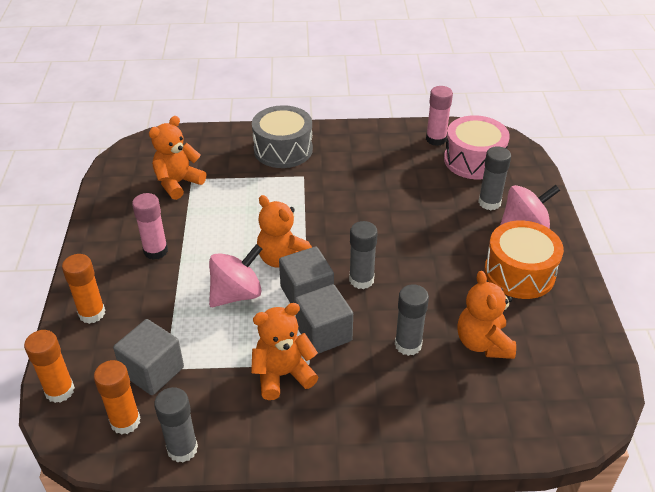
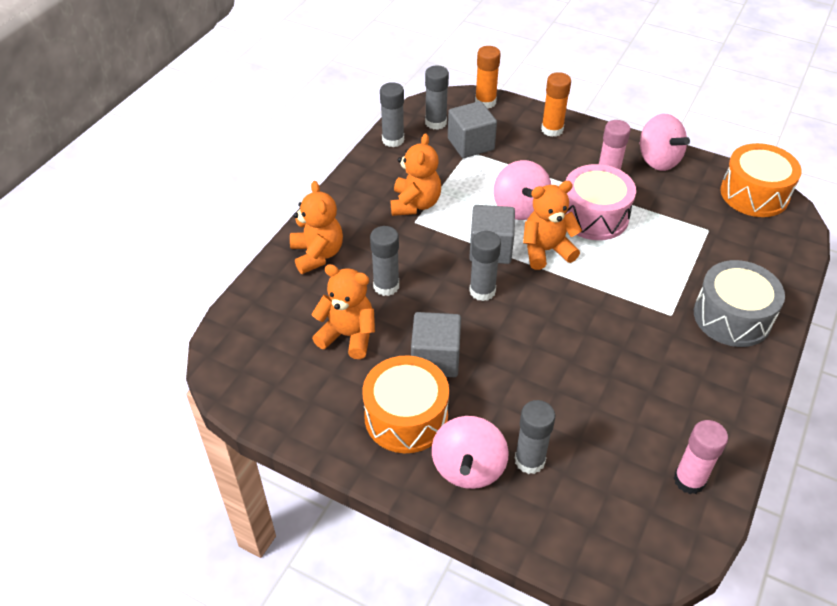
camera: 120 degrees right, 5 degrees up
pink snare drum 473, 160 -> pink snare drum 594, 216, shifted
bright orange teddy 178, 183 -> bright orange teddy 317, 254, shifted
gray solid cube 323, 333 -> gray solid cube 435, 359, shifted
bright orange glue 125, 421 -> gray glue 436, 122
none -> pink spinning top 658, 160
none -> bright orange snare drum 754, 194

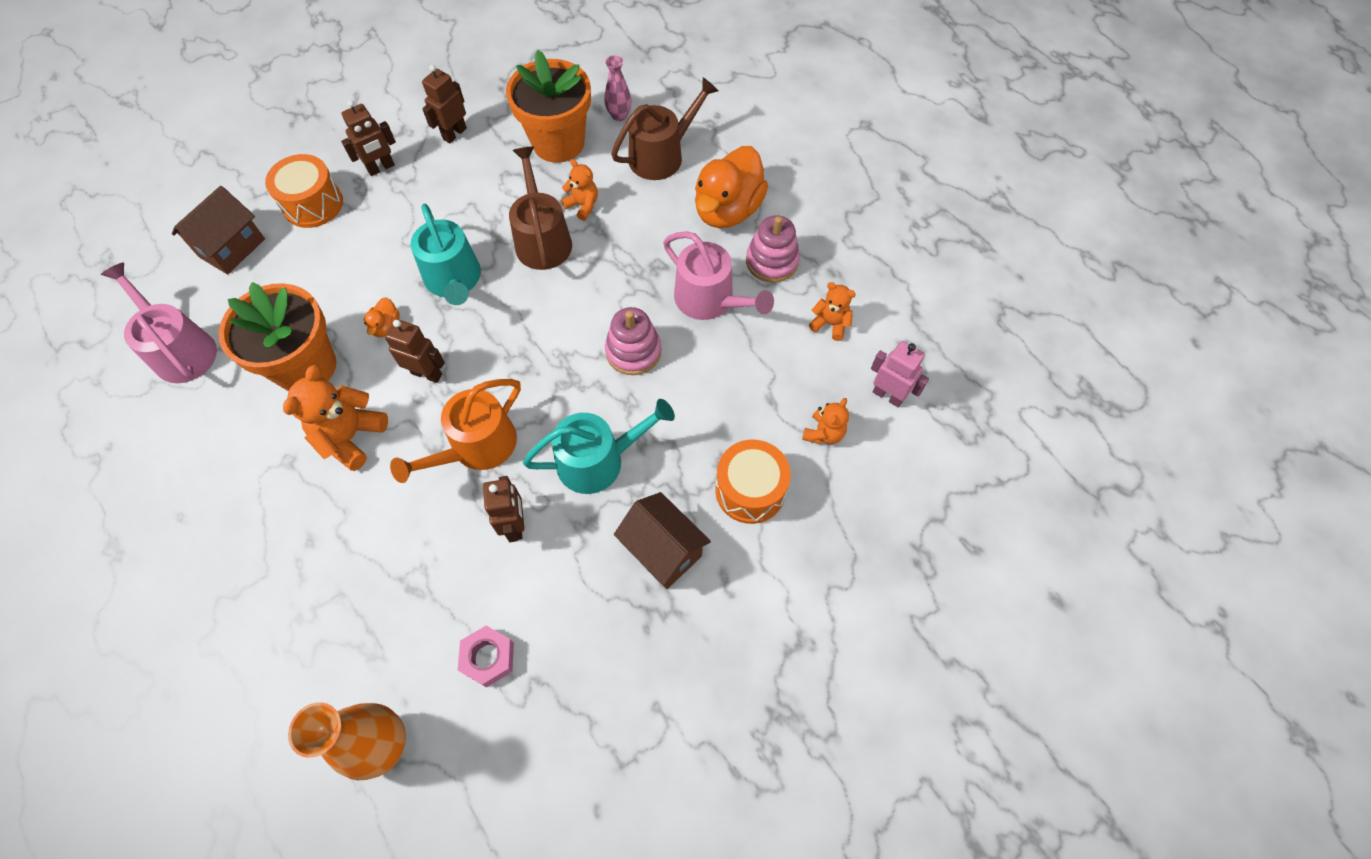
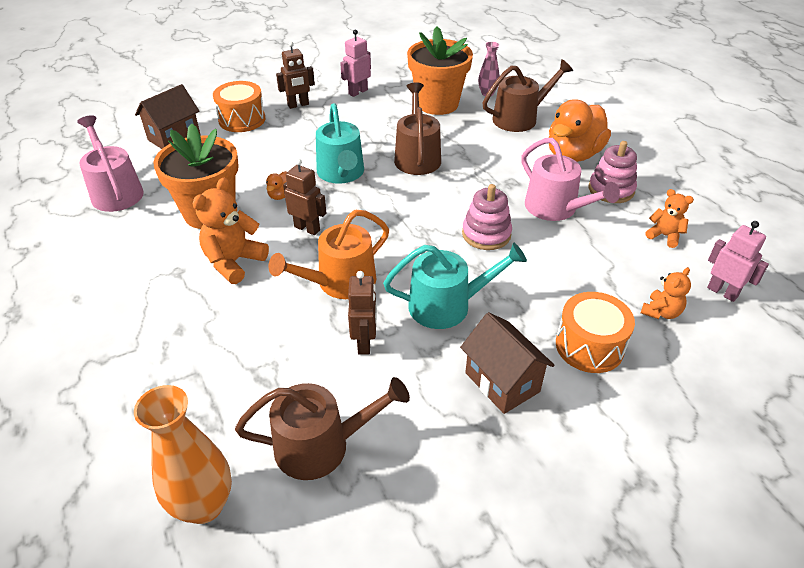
camera: 10 degrees right, 20 degrees down
brown robot 454, 134 -> pink robot 358, 92
bright orange teddy 583, 205 -> none
pink hex nut 488, 658 -> brown watering pot 321, 445

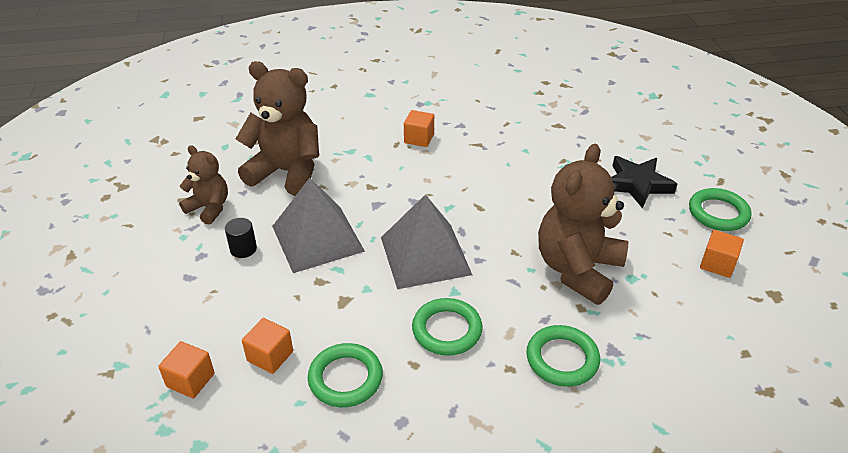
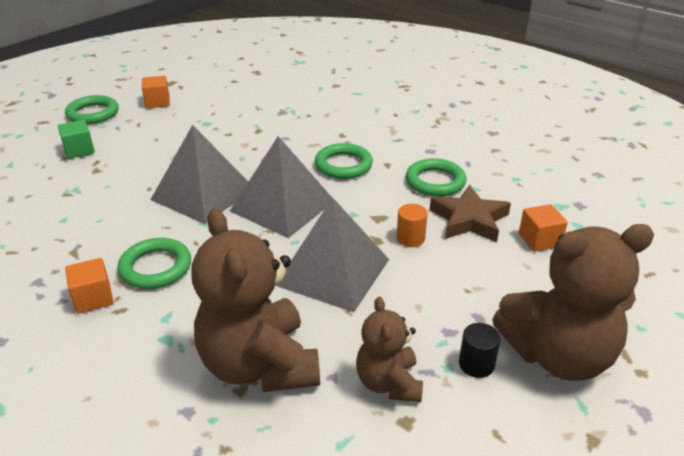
camera: 130 degrees left, 5 degrees down
brown teddy 577, 269 -> brown teddy 558, 355, shifted
black five-pointed star 637, 184 -> green solid cube 79, 150
black cylinder 243, 249 -> black cylinder 476, 364, shifted
bright orange solid cube 270, 356 -> brown five-pointed star 469, 219
green hoop 562, 359 -> green hoop 156, 267, shifted
none -> gray solid pyramid 203, 194
none -> bright orange cylinder 410, 238

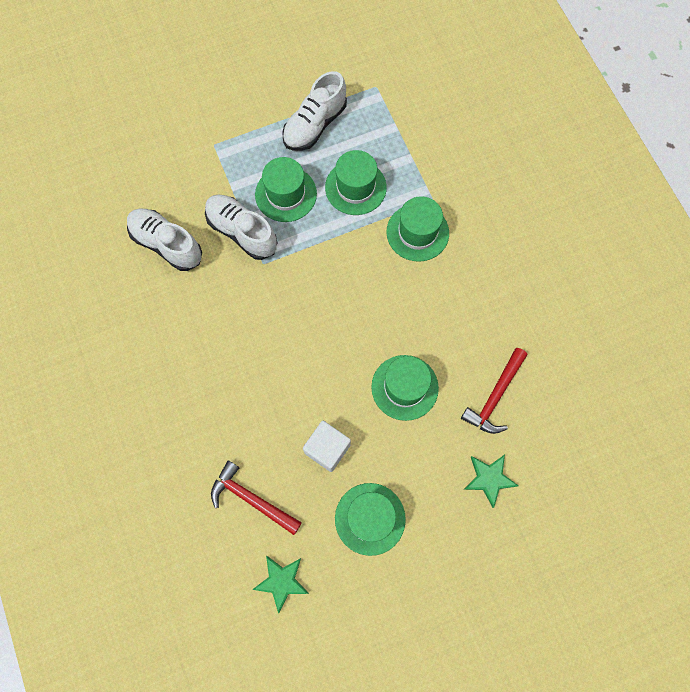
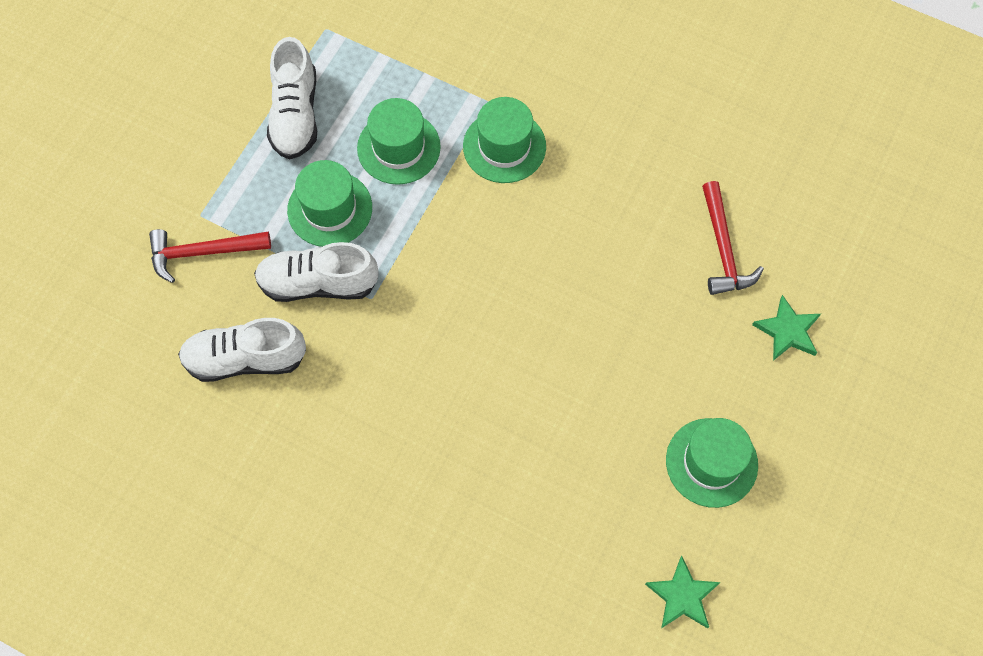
camera: 40 degrees left, 5 degrees down
green hat 404, 387 -> none
pure white solid cube 327, 449 -> none
red hammer 251, 499 -> red hammer 203, 253, shifted

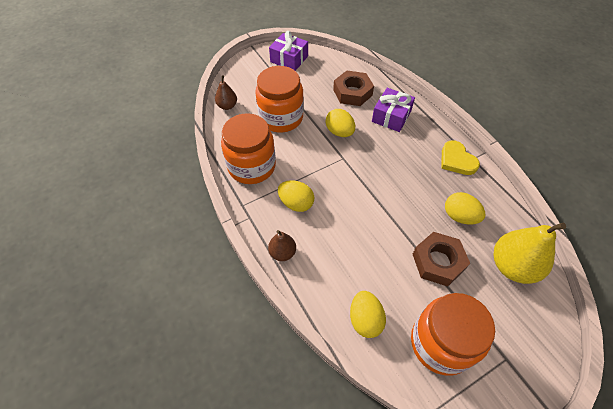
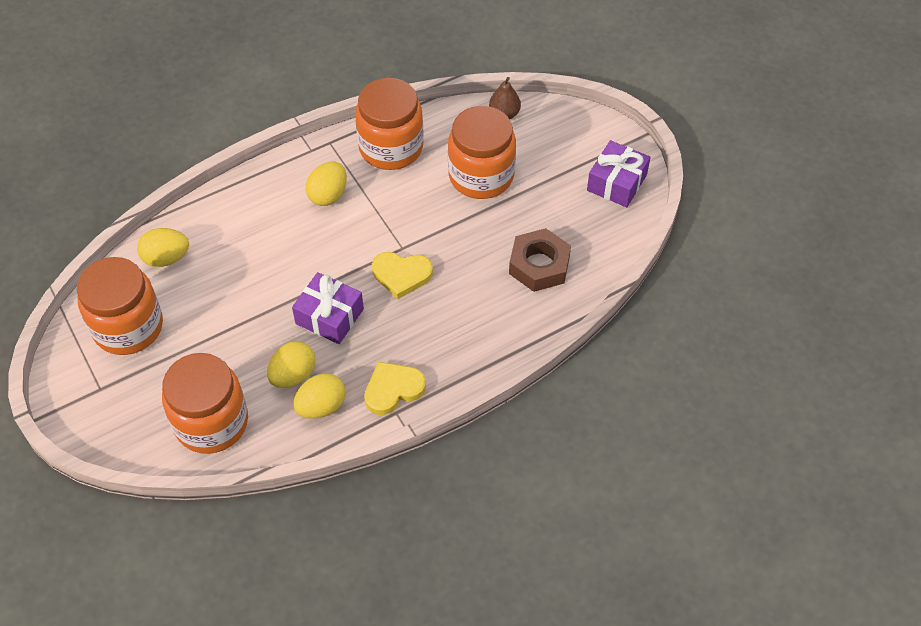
camera: 90 degrees right, 0 degrees up
purple gift 391, 116 -> purple gift 329, 316, shifted
golden toy egg 339, 132 -> golden toy egg 321, 406, shifted
golden pear 512, 266 -> bright orange jam jar 211, 422
brown pear 282, 253 -> none
brown hex nut 438, 262 -> none
none -> golden heart shape 401, 275

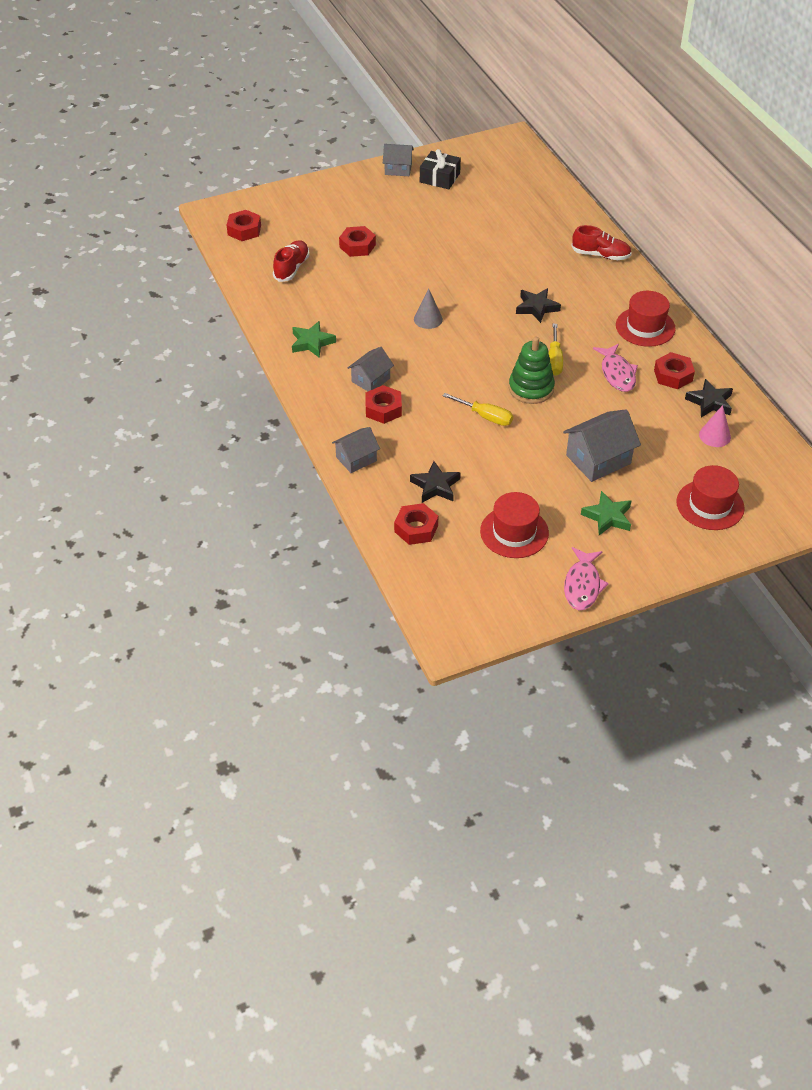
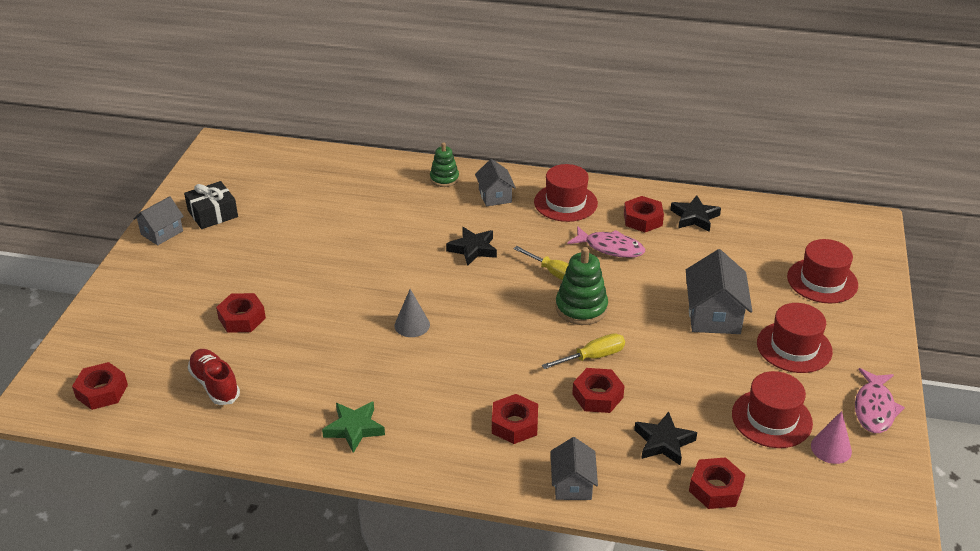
camera: 55 degrees left, 10 degrees down
red lace-up shoe 600, 255 -> green ring stacker 444, 179
gray cottage 371, 380 -> gray cottage 495, 196, shifted
pink cone 715, 436 -> pink cone 831, 448, shifted
green five-pointed star 607, 517 -> red hat 794, 347
pink toy fish 582, 585 -> pink toy fish 874, 408, 60 degrees clockwise
none -> red hex nut 597, 396

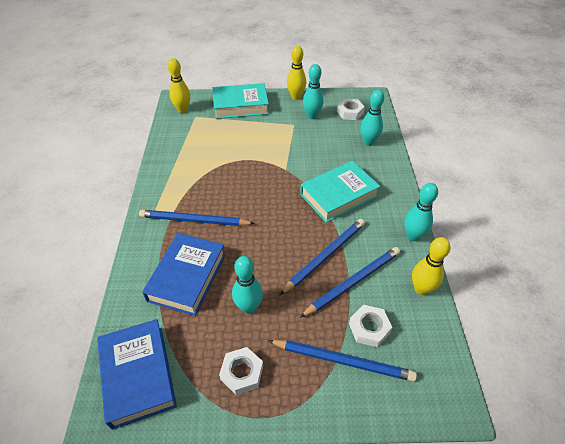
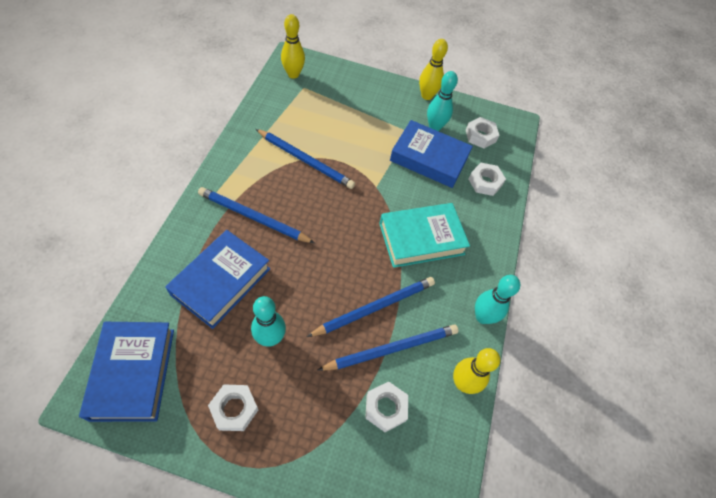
camera: 10 degrees right, 10 degrees up
turquoise book 240, 105 -> none
turquoise bowling pin 368, 142 -> pure white hex nut 485, 182
blue lead pencil 343, 360 -> blue lead pencil 305, 160, shifted
none -> blue book 429, 158

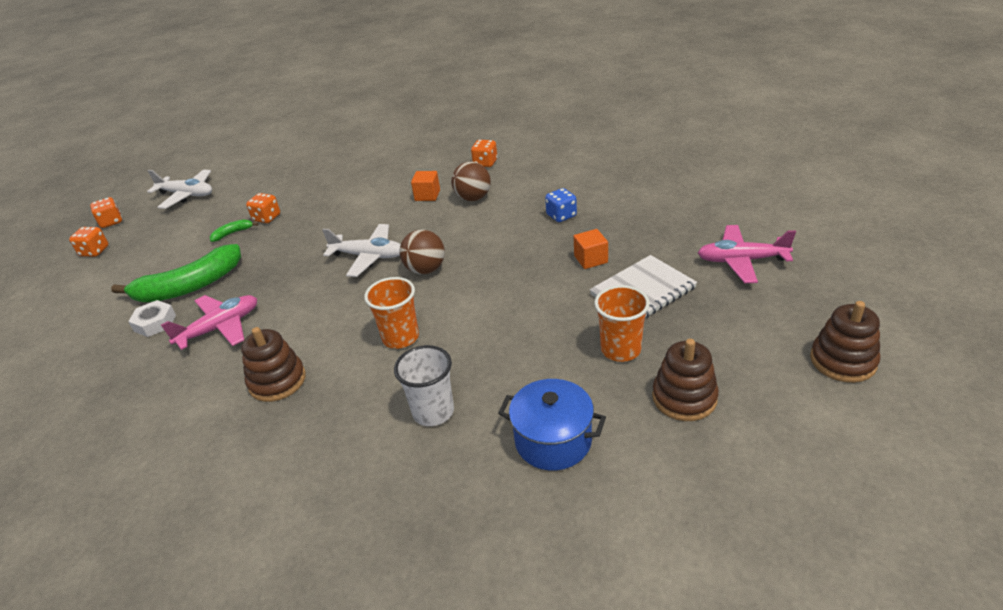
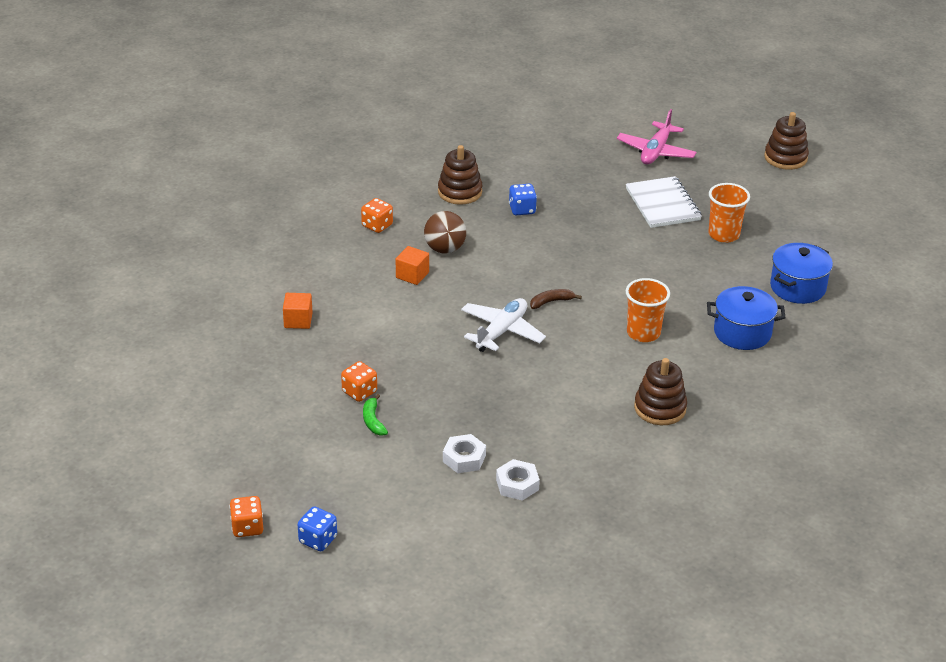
camera: 75 degrees left, 0 degrees up
pure white plane 187, 195 -> none
bright orange die 94, 251 -> blue die 318, 540
brown ball 425, 270 -> brown banana 551, 302
bright orange solid cube 590, 259 -> bright orange solid cube 298, 320, shifted
green banana 189, 286 -> pure white hex nut 464, 458
pink plane 220, 328 -> none
brown ring stacker 684, 398 -> brown ring stacker 460, 192, shifted
pure white beaker 433, 412 -> blue cooking pot 742, 332

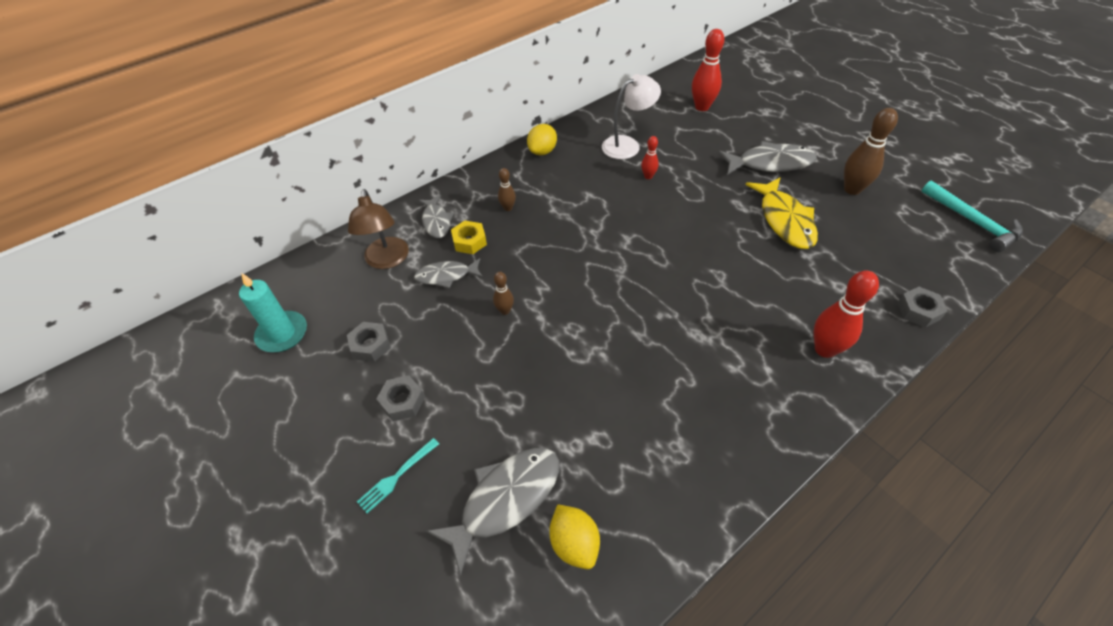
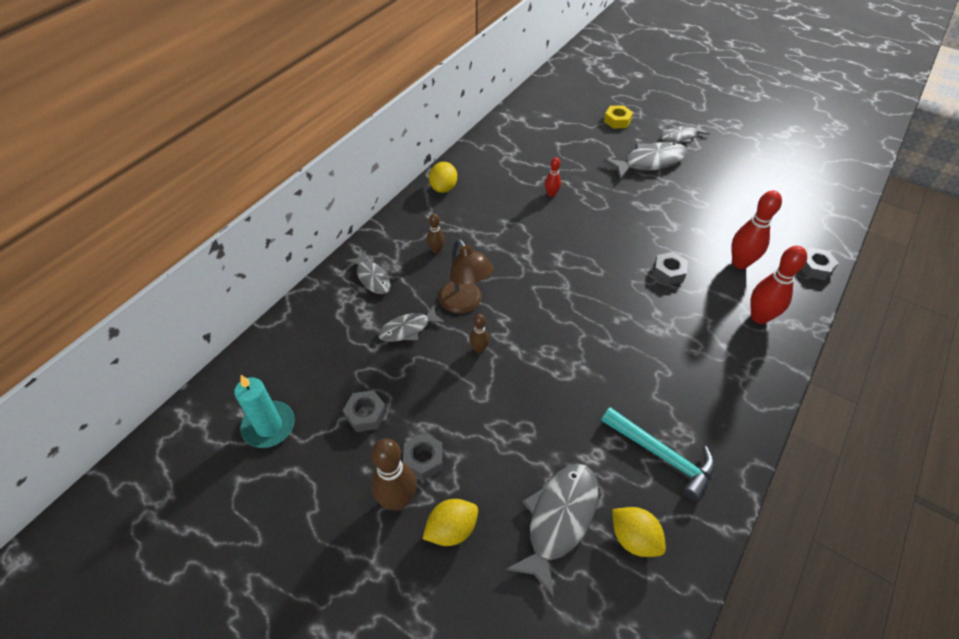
camera: 20 degrees left, 0 degrees up
red bowling pin 702, 107 -> red bowling pin 740, 263, shifted
pure white lamp 627, 145 -> none
brown bowling pin 852, 189 -> brown bowling pin 398, 500, shifted
golden toy fish 784, 220 -> none
turquoise hammer 972, 222 -> turquoise hammer 662, 456, shifted
brown lamp 387, 260 -> brown lamp 464, 303, shifted
golden hex nut 469, 241 -> golden hex nut 617, 121, shifted
turquoise dinner fork 397, 476 -> golden lemon 451, 529
none -> gray toy fish 680, 137
none -> gray hex nut 668, 272

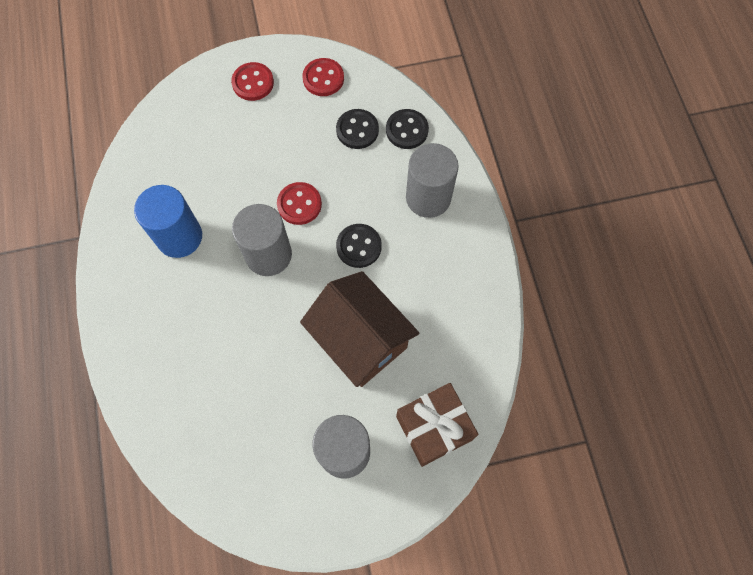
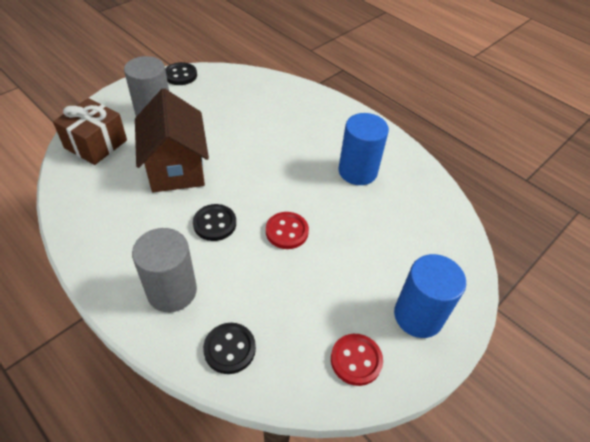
camera: 145 degrees right, 20 degrees down
red sewing button 253, 83 -> blue cylinder 418, 316
black sewing button 357, 130 -> black sewing button 180, 75, shifted
gray cylinder 268, 255 -> none
brown cottage 360, 340 -> brown cottage 176, 167, 60 degrees clockwise

